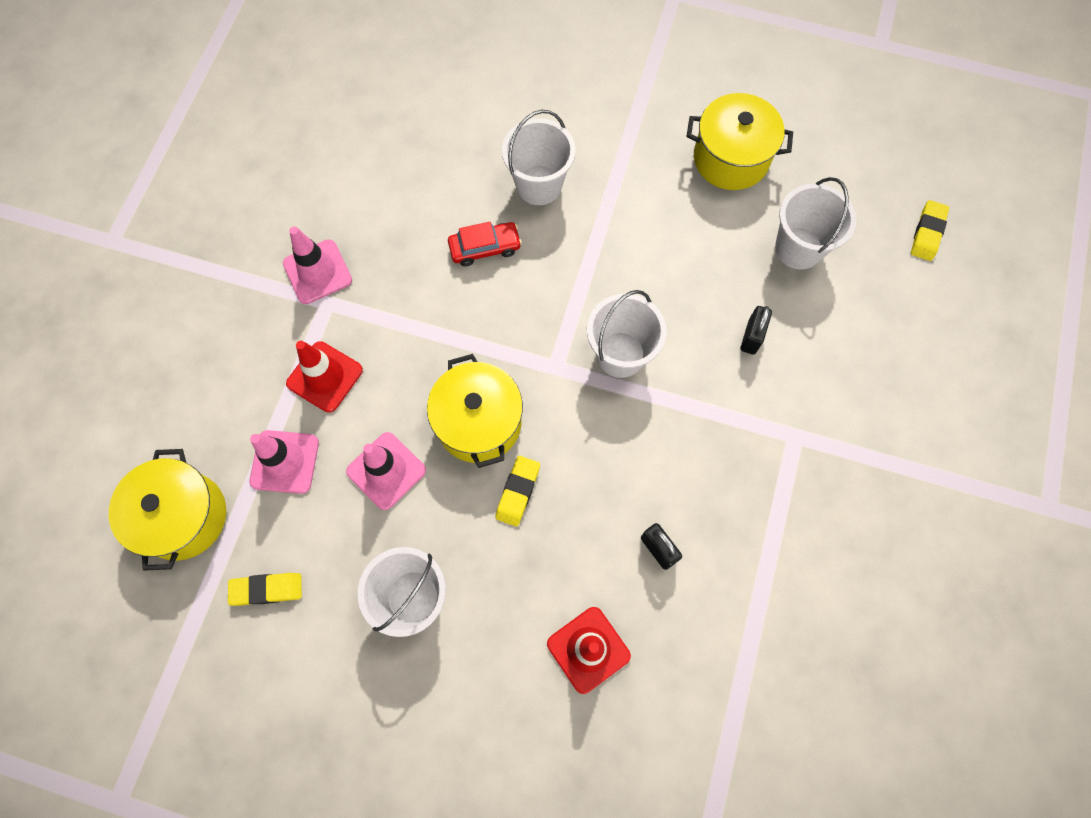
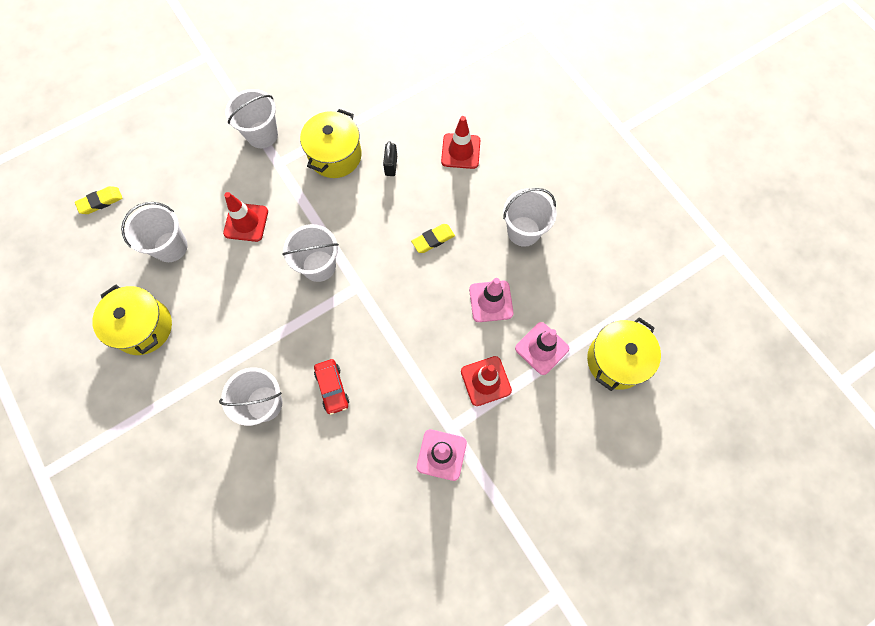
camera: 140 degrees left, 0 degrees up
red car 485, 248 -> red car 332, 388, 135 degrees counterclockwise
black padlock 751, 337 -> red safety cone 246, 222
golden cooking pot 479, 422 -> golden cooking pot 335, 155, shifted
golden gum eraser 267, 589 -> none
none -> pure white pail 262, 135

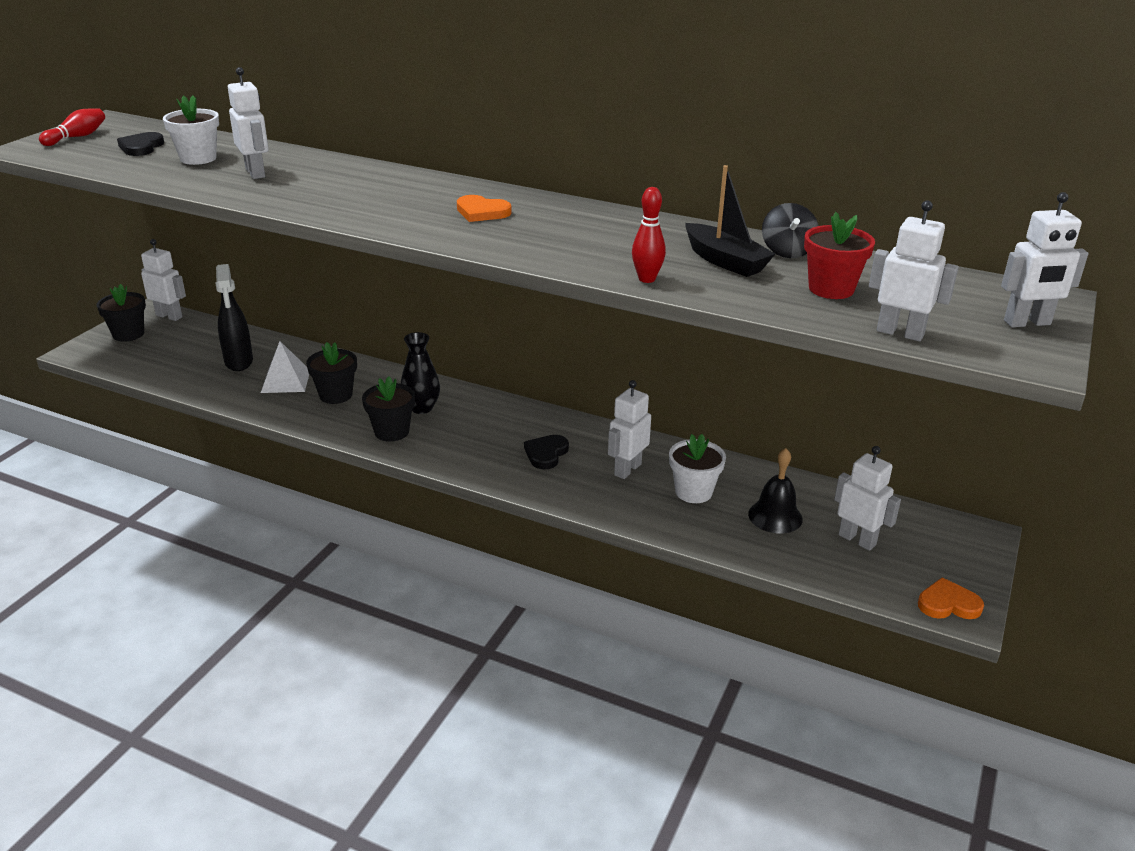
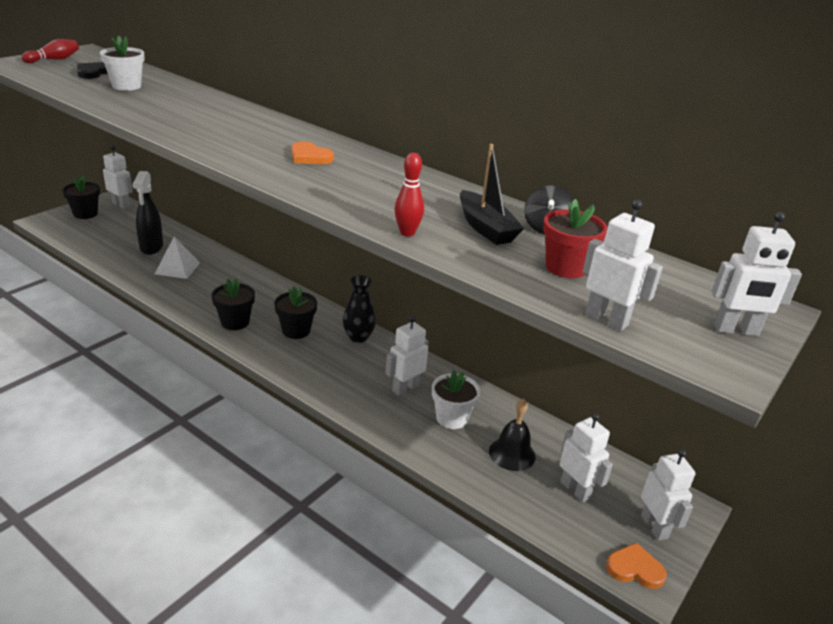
camera: 10 degrees right, 0 degrees up
pure white robot 255, 173 -> pure white robot 654, 527, shifted
black vase 421, 408 -> black vase 358, 337, shifted
black plant pot 336, 395 -> black plant pot 296, 331, shifted
black heart shape 546, 454 -> none

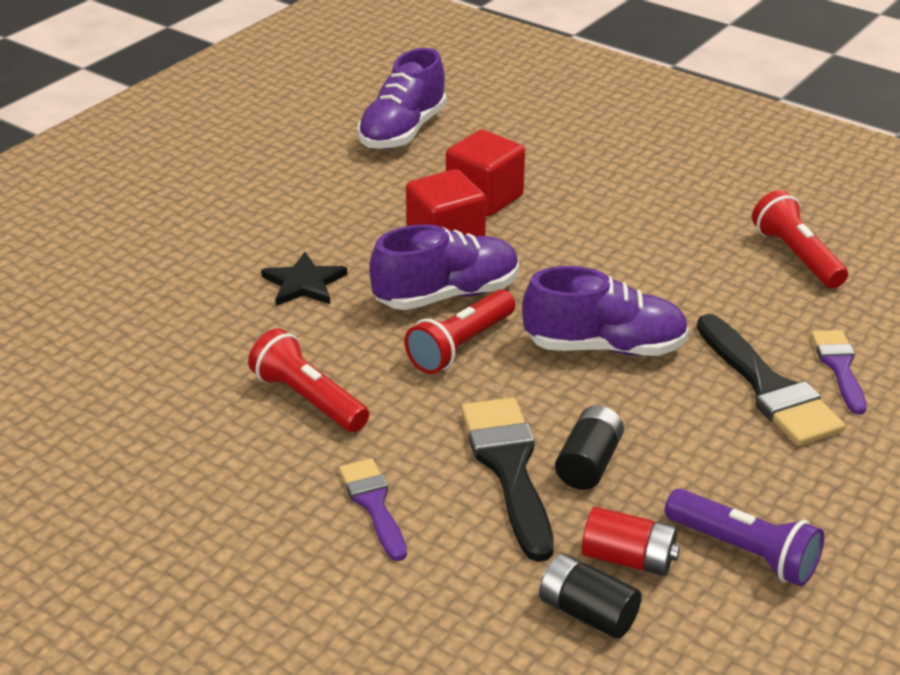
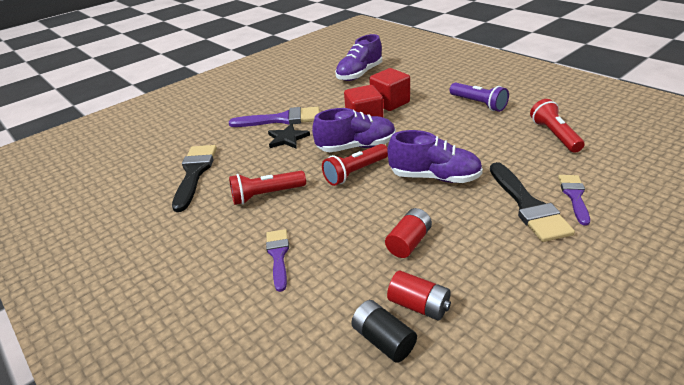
camera: 15 degrees right, 0 degrees up
red torch 308, 399 -> red torch 266, 195, 75 degrees counterclockwise
black paintbrush 509, 468 -> black paintbrush 194, 173, shifted
black battery 588, 463 -> red battery 408, 242
purple torch 744, 552 -> purple torch 478, 104, shifted
none -> purple paintbrush 282, 119

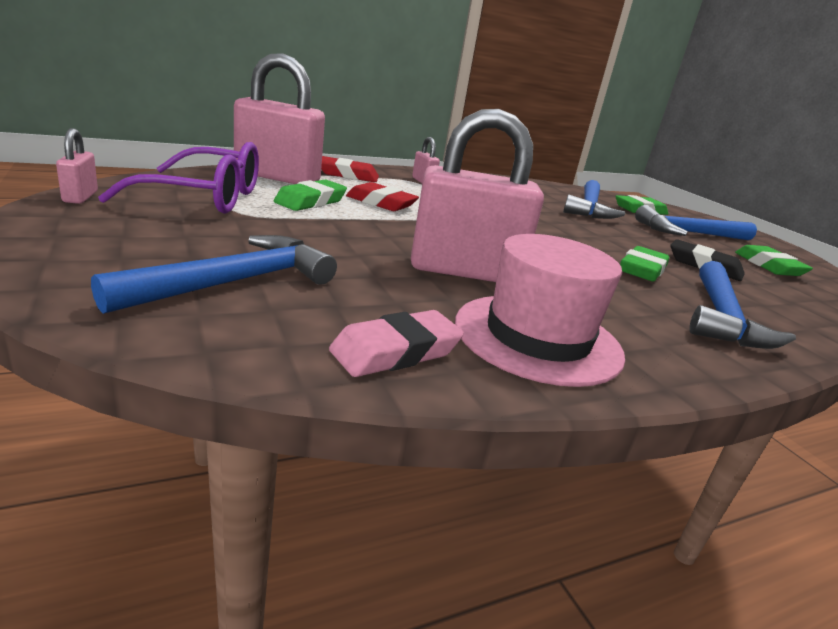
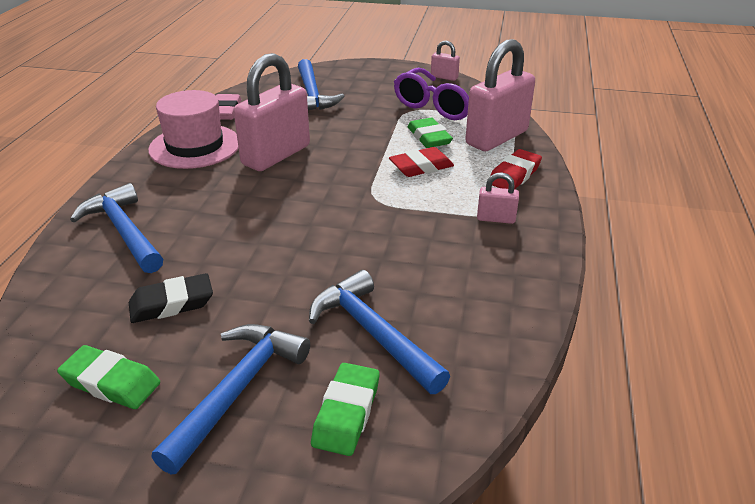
camera: 130 degrees right, 10 degrees up
green gum eraser 642, 270 -> none

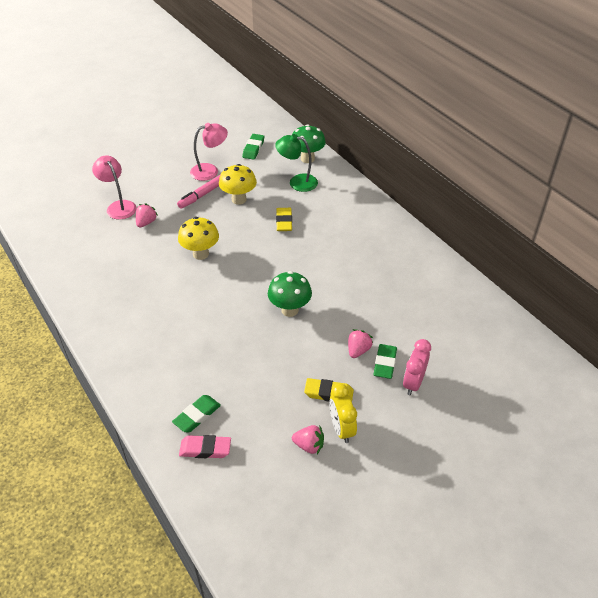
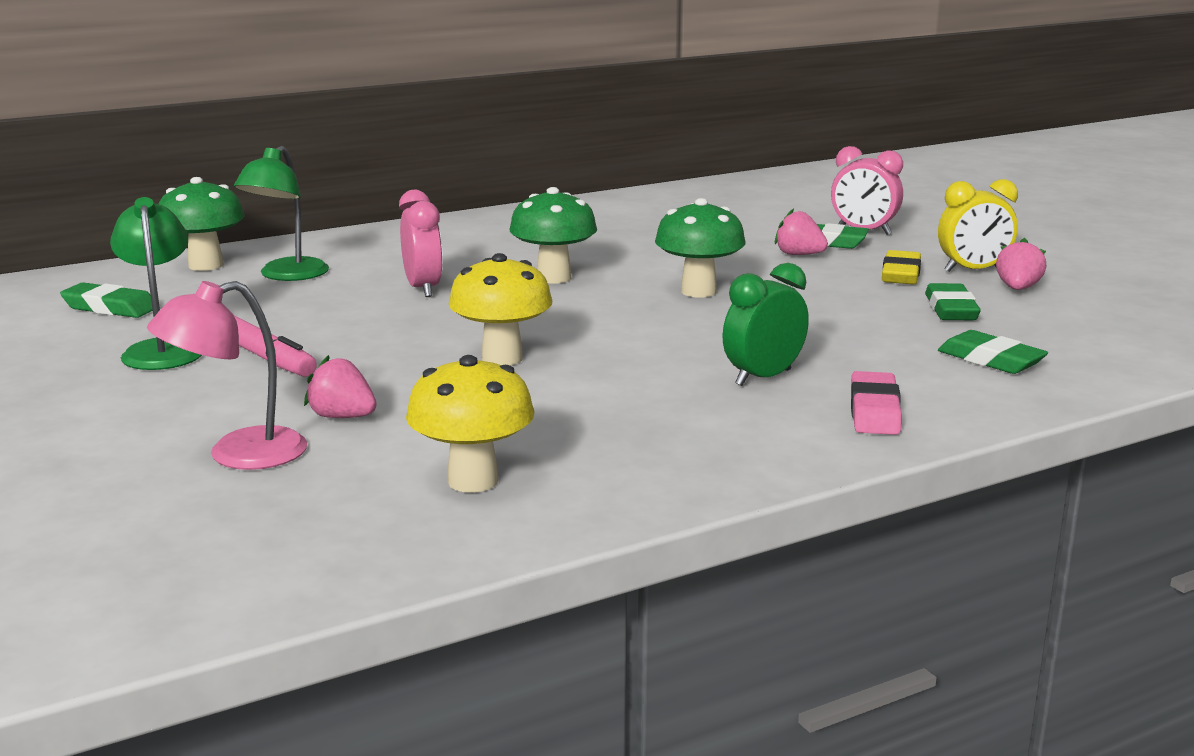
camera: 85 degrees left, 25 degrees down
pink lamp 210, 171 -> green lamp 162, 349
golden toadstool 239, 199 -> golden toadstool 473, 481, shifted
golden gum eraser 284, 222 -> pink alarm clock 423, 289
pink gum eraser 205, 449 -> pink gum eraser 874, 411, shifted
none -> green toadstool 553, 278
none -> green alarm clock 763, 377
none -> green gum eraser 951, 309

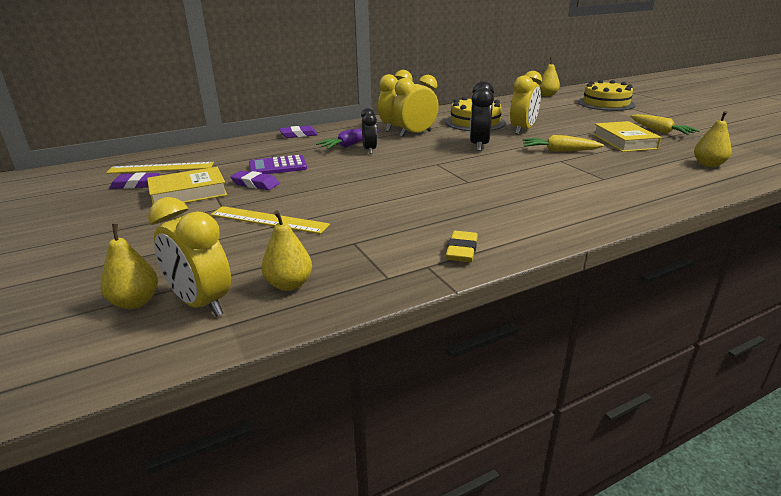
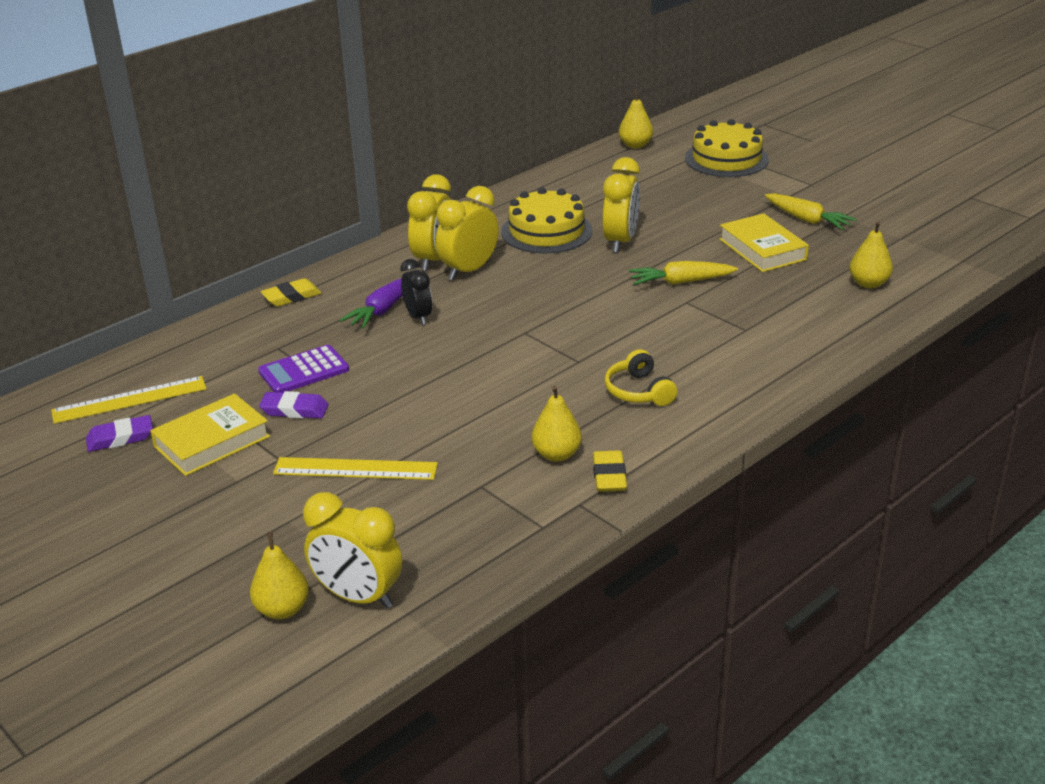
camera: 15 degrees left, 5 degrees up
black alarm clock 479, 145 -> none
purple gum eraser 299, 135 -> golden gum eraser 291, 297
golden pear 289, 284 -> golden pear 556, 454, shifted
none -> golden over-ear headphones 639, 391

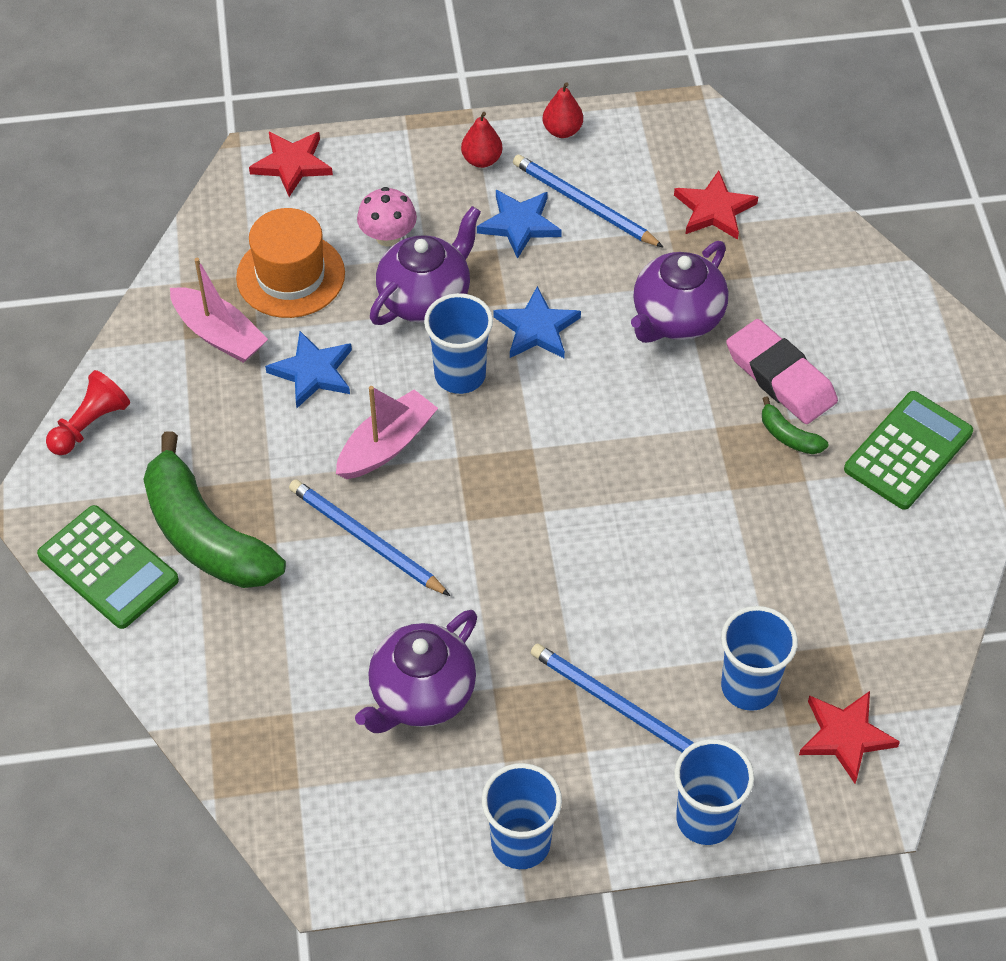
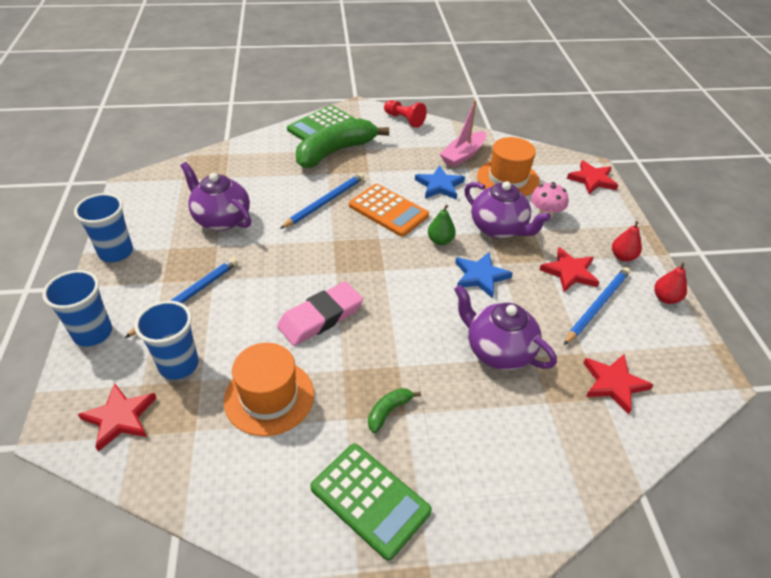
camera: 90 degrees right, 10 degrees down
blue five-pointed star 519, 224 -> red five-pointed star 569, 272
blue beaker 460, 375 -> green pear 440, 241
pink gum eraser 780, 377 -> pink gum eraser 321, 317, shifted
pink toy boat 386, 445 -> bright orange pocket calculator 388, 211
none -> bright orange hat 269, 397

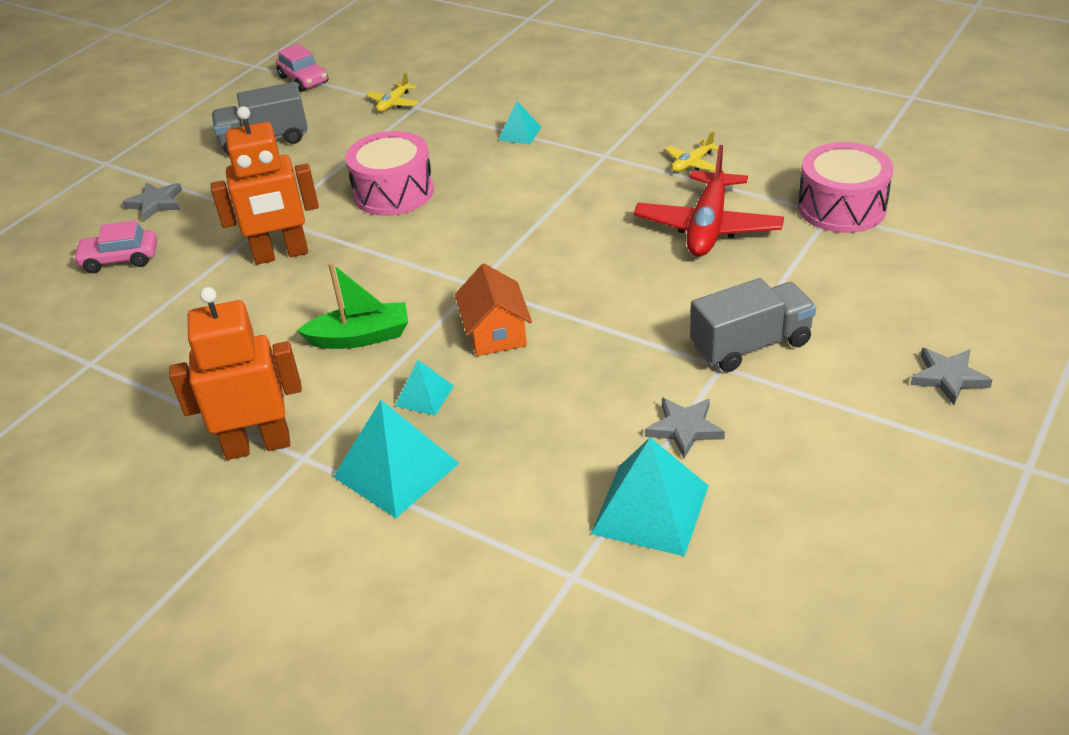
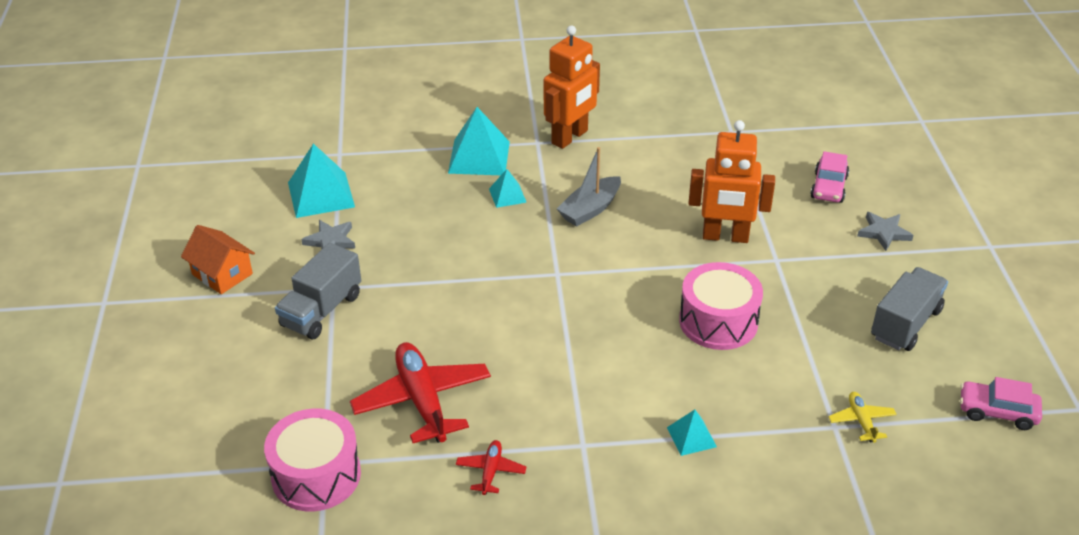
camera: 140 degrees right, 0 degrees up
bright orange robot 281, 254 -> bright orange robot 725, 237, 120 degrees counterclockwise
golden plane 692, 163 -> red plane 491, 471
pink car 120, 259 -> pink car 828, 187, 150 degrees clockwise
green toy boat 360, 337 -> gray toy boat 590, 209
bright orange cottage 495, 333 -> bright orange cottage 222, 274, shifted
gray five-pointed star 948, 378 -> none

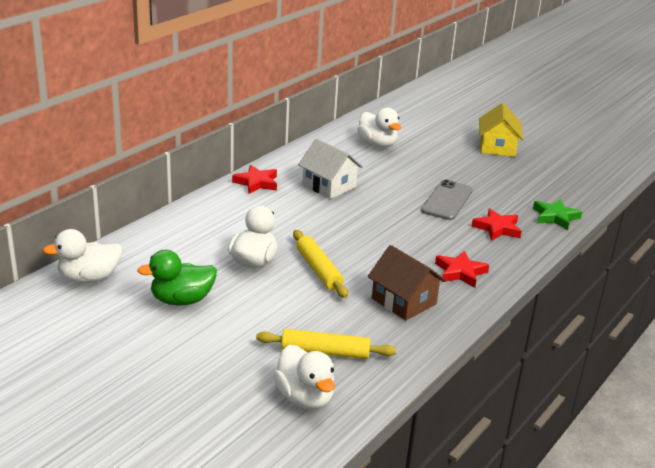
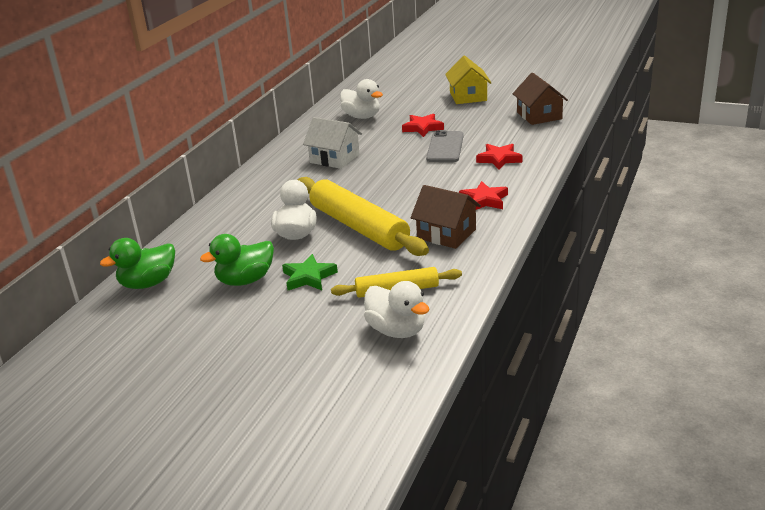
camera: 10 degrees left, 0 degrees up
red five-pointed star 256, 183 -> red five-pointed star 422, 128, shifted
green five-pointed star 555, 217 -> green five-pointed star 309, 277, shifted
pure white rubber duck 89, 278 -> green rubber duck 148, 283
golden dough roller 318, 270 -> golden dough roller 358, 227, x1.76
none -> brown cottage 539, 116

